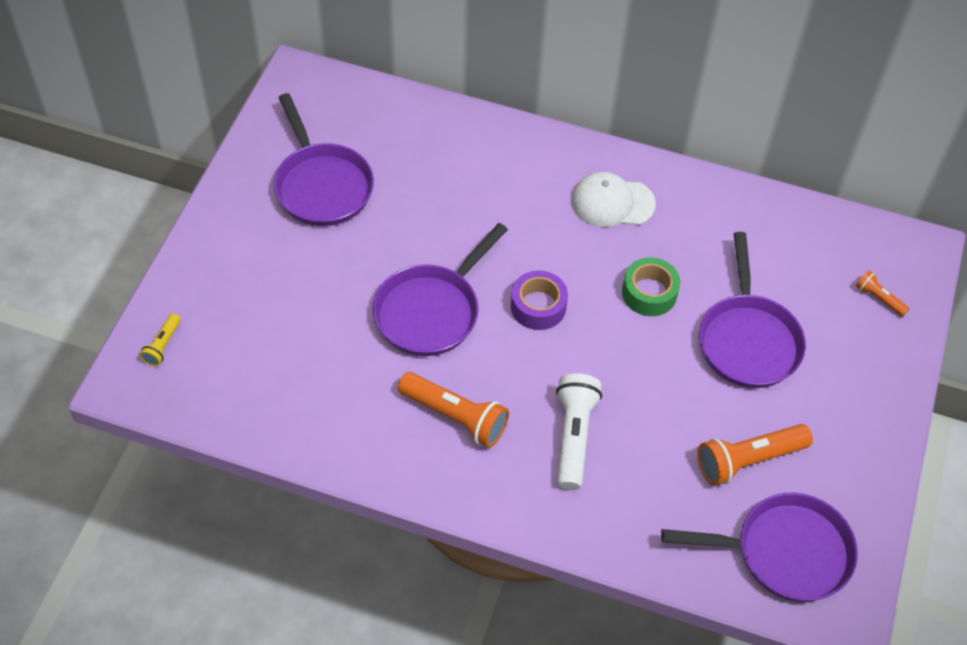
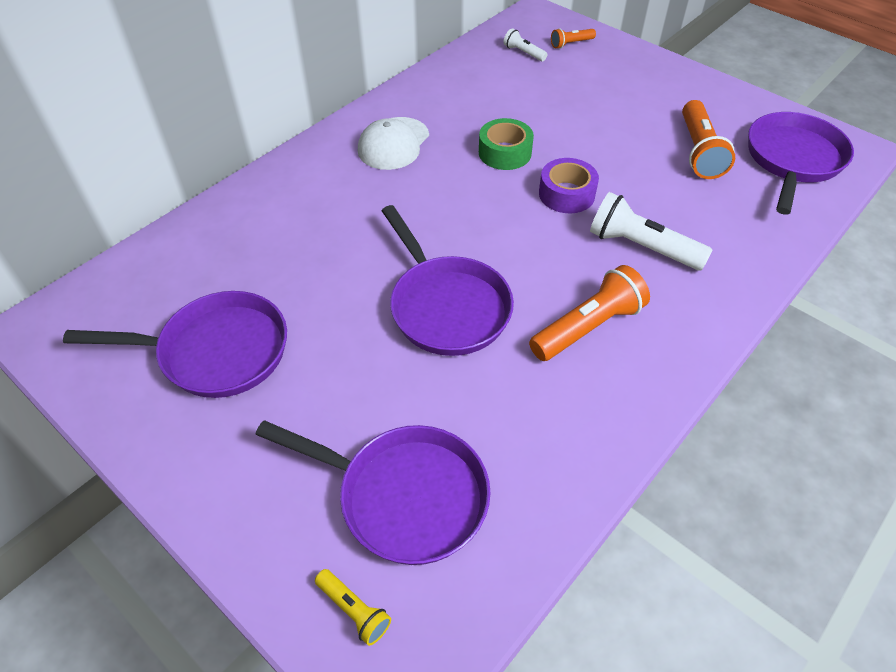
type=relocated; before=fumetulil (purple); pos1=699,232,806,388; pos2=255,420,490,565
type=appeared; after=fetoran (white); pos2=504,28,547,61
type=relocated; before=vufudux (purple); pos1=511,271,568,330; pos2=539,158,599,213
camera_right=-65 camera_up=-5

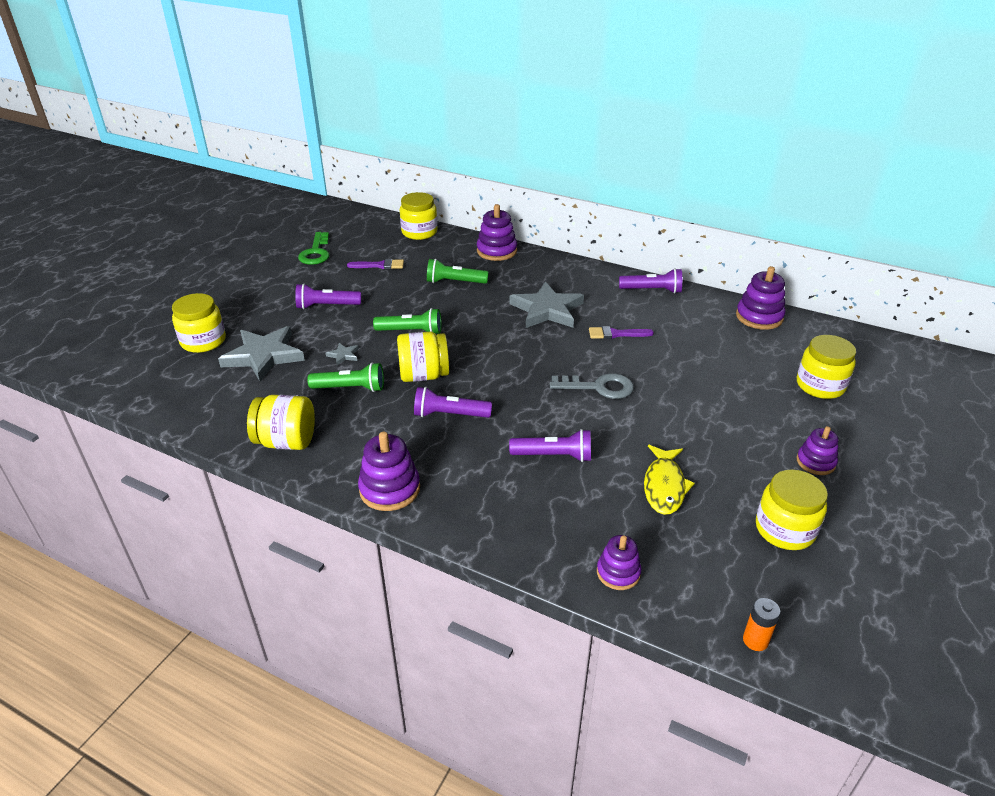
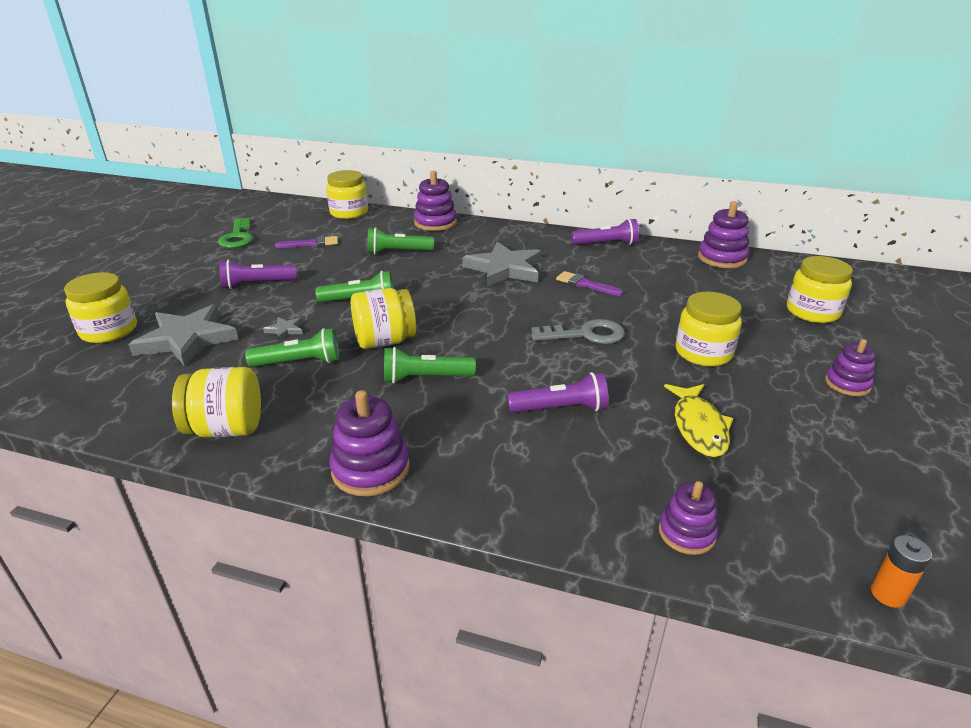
type=colour; before=fetoran (purple); after=fetoran (green); pos1=414,387,492,418; pos2=384,347,476,384
type=spun; before=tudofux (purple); pos1=589,326,654,339; pos2=556,271,623,296; turn=45
type=relocated; before=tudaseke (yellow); pos1=756,469,828,550; pos2=676,292,742,367
camera_right=-10 camera_up=-5

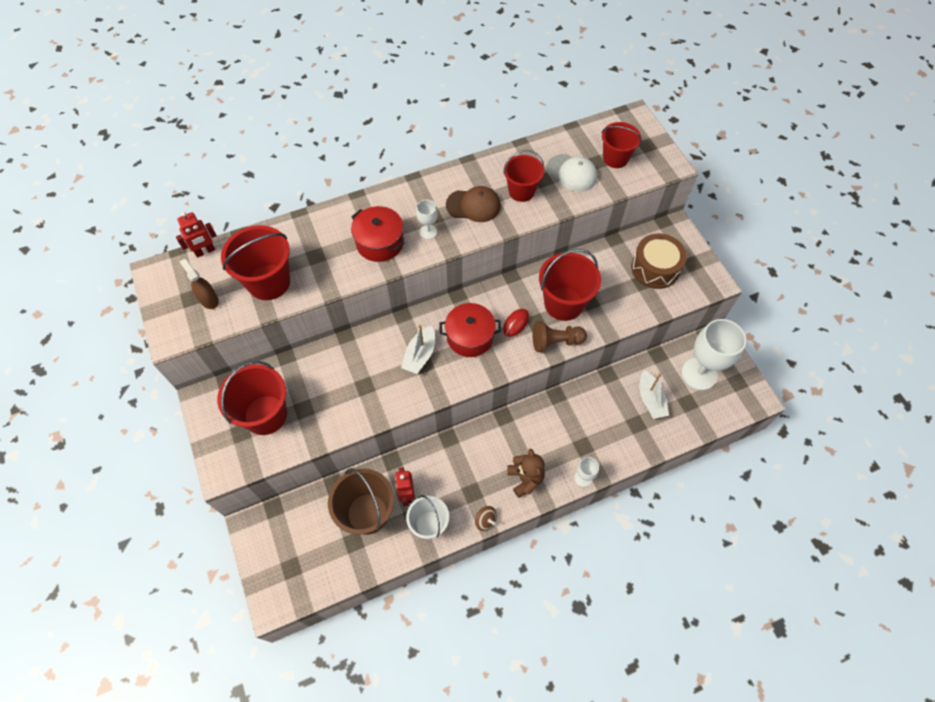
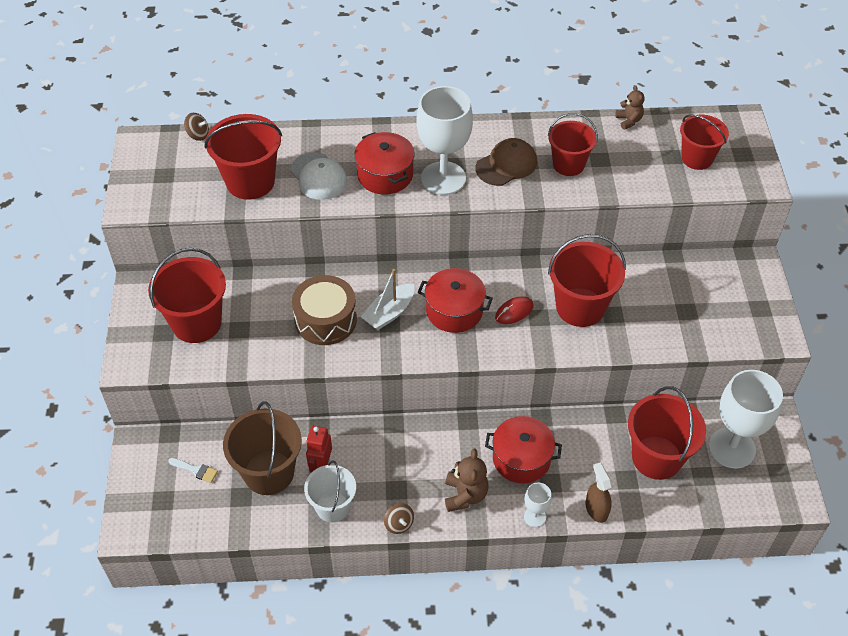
type=appeared; after=tudofux (white); pos2=168,458,218,483
type=exchanged; before=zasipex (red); after=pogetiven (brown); pos1=176,212,217,258; pos2=184,113,209,141
type=relocated; before=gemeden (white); pos1=546,154,598,192; pos2=290,152,347,200
type=relocated; before=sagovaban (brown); pos1=631,233,687,289; pos2=292,275,357,345
type=size; before=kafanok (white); pos1=416,200,438,239; pos2=416,86,473,195; scale=2.17
type=spun; before=gemeden (brown); pos1=446,186,501,222; pos2=476,138,537,186; turn=-60
type=appeared; after=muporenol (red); pos2=485,416,562,484
type=relocated; before=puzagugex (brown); pos1=180,259,219,309; pos2=585,462,612,523
type=appeared; after=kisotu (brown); pos2=615,85,645,130
type=exchanged; before=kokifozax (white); after=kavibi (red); pos1=640,370,669,419; pos2=628,386,706,480
type=missing; before=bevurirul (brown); pos1=533,321,587,352
camera_right=20 camera_up=-10

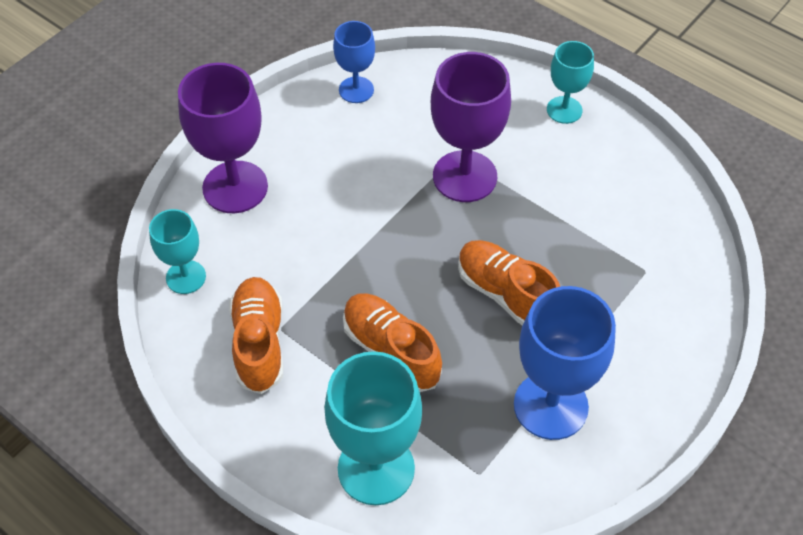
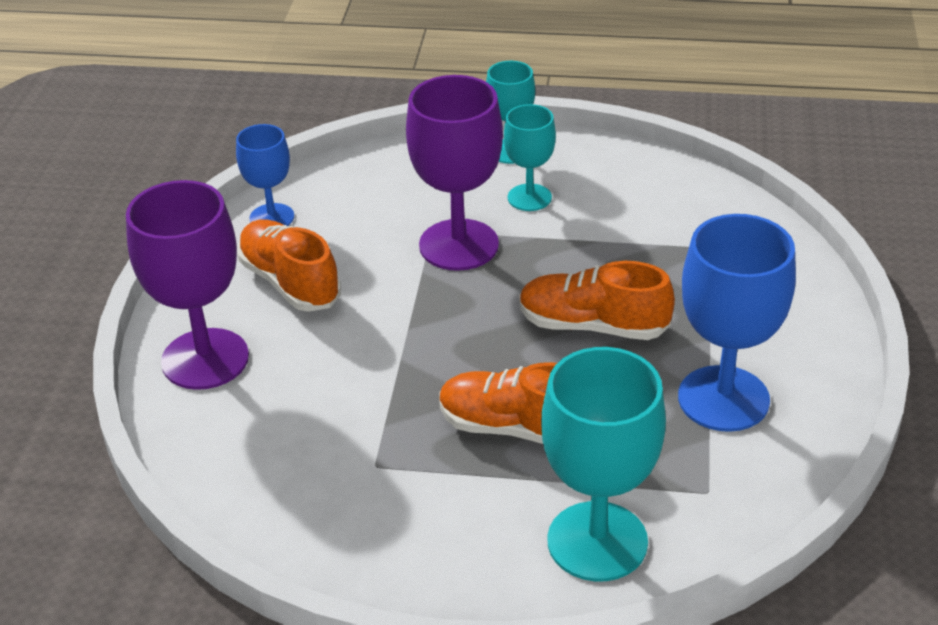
type=relocated; before=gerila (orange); pos1=229,277,283,394; pos2=237,219,341,312
type=relocated; before=kafanok (turquoise); pos1=149,209,206,294; pos2=504,104,556,211
camera_right=-30 camera_up=-15

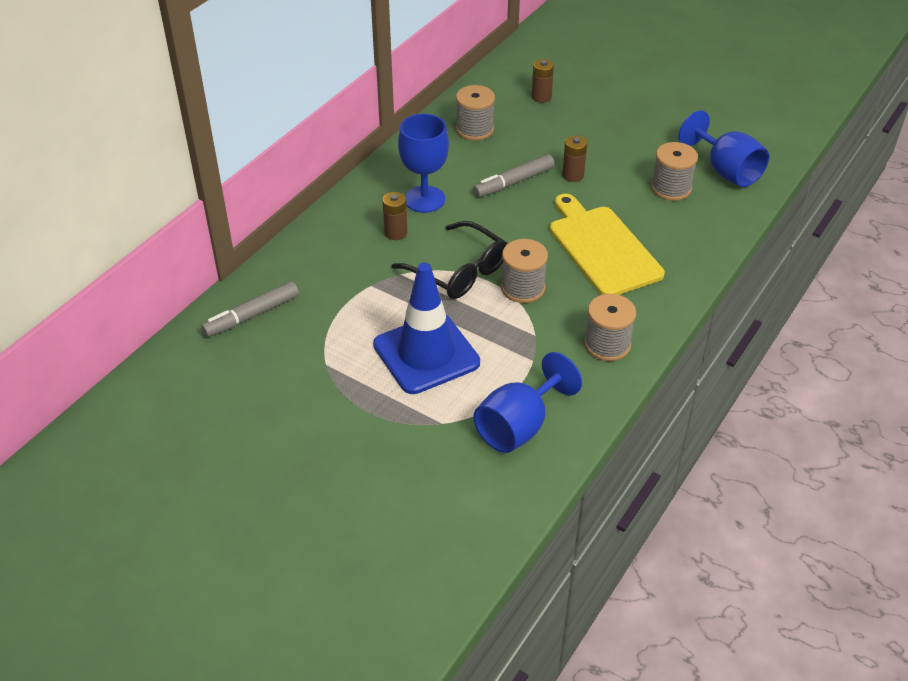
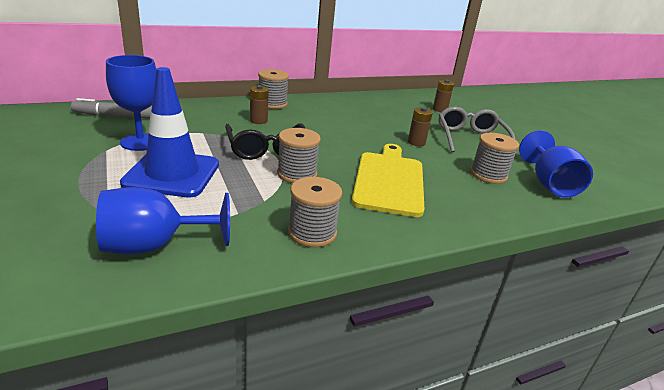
type=relocated; before=kafanok (blue); pos1=398,114,449,213; pos2=106,55,156,151
type=relocated; before=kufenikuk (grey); pos1=456,85,495,140; pos2=258,69,289,109
type=appeared; after=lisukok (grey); pos2=439,107,515,157
type=missing; before=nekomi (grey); pos1=473,154,555,197
camera_right=30 camera_up=-15

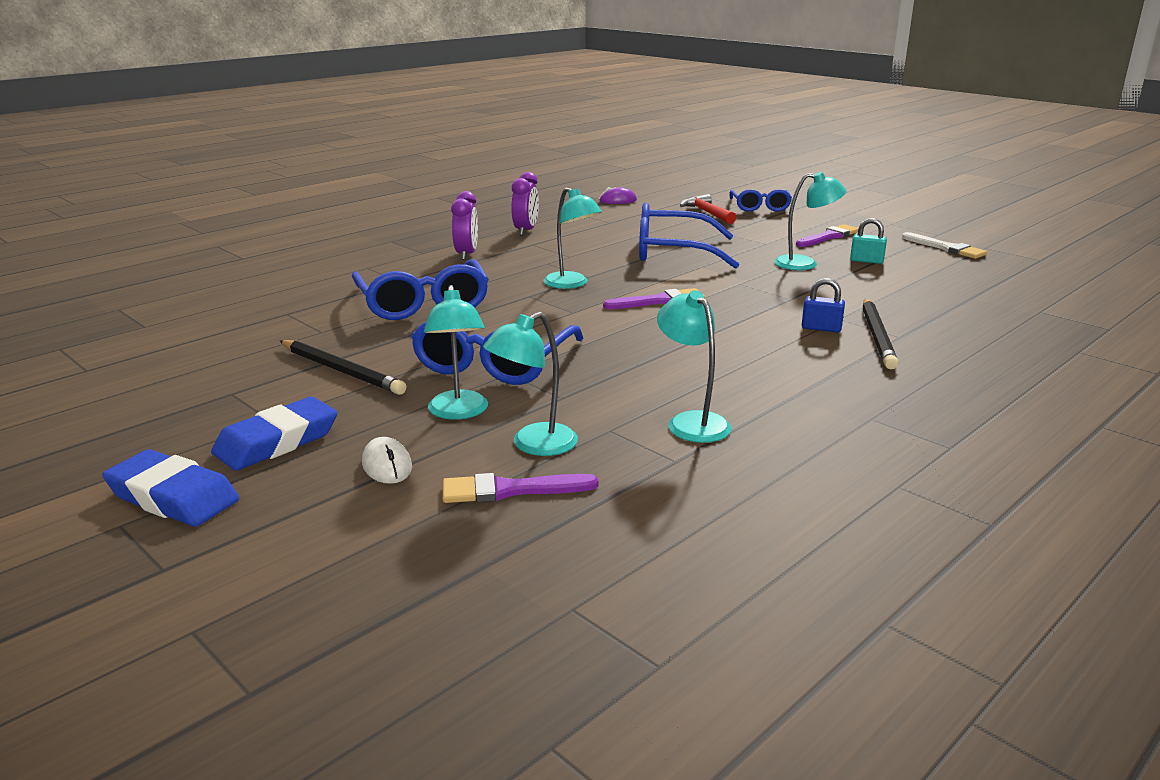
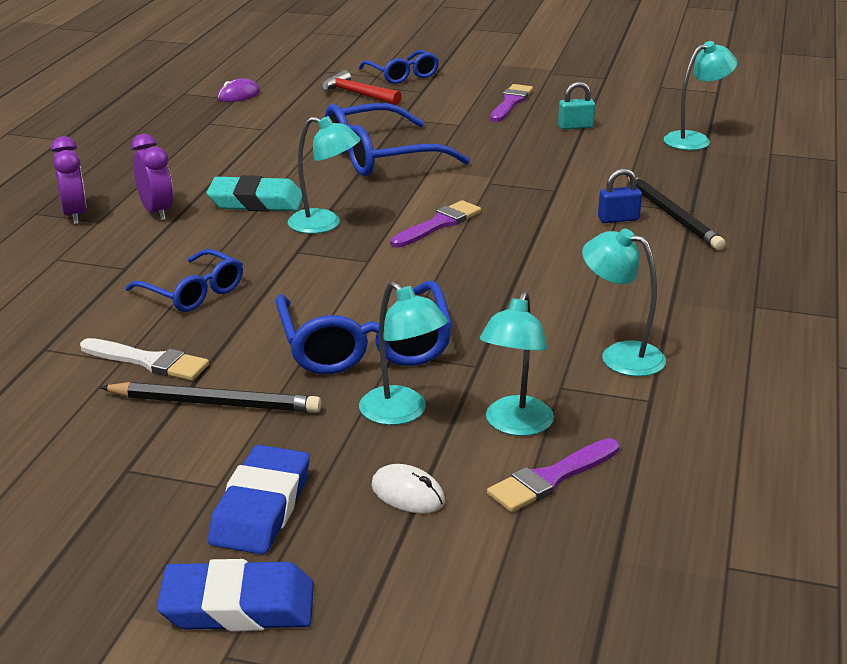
type=relocated; before=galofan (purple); pos1=511,172,539,236; pos2=51,136,87,225
type=relocated; before=tudofux (white); pos1=902,232,987,259; pos2=80,338,209,381
type=size; before=lisukok (blue); pos1=352,259,489,320; pos2=125,249,243,312; scale=0.61
type=appeared; after=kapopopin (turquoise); pos2=206,175,303,212
type=relocated; before=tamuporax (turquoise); pos1=774,172,847,270; pos2=664,41,737,150
camera_right=-30 camera_up=5

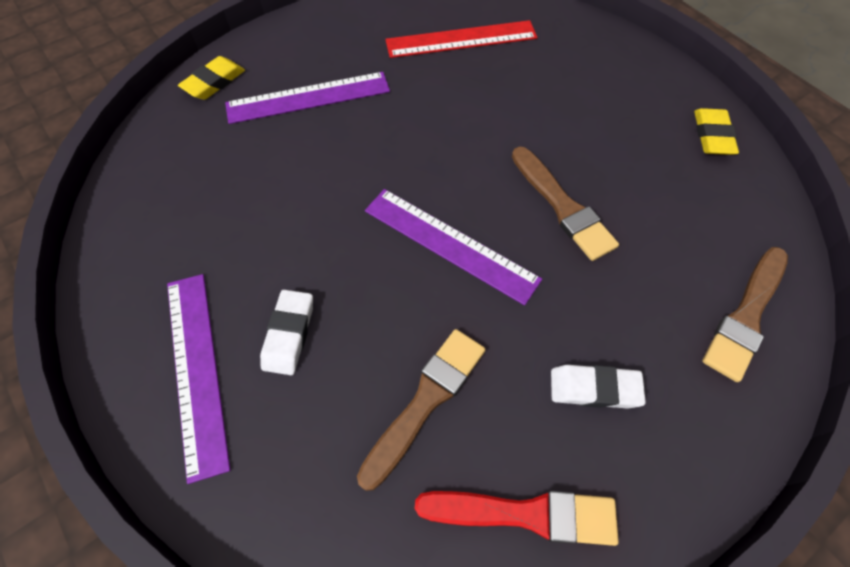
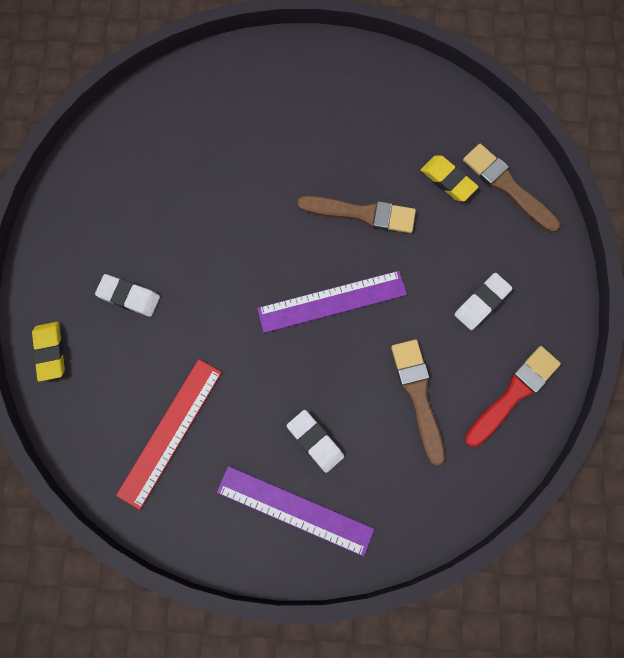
type=exchanged; before=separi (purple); after=kapopopin (white); pos1=225,72,390,124; pos2=95,274,160,317
type=relocated; before=separi (red); pos1=385,20,537,58; pos2=116,359,222,510
type=relocated; before=kapopopin (yellow); pos1=694,108,739,155; pos2=421,156,478,202
type=spun; before=tudofux (brown); pos1=702,247,788,382; pos2=463,144,560,233; turn=150
camera_right=-50 camera_up=15

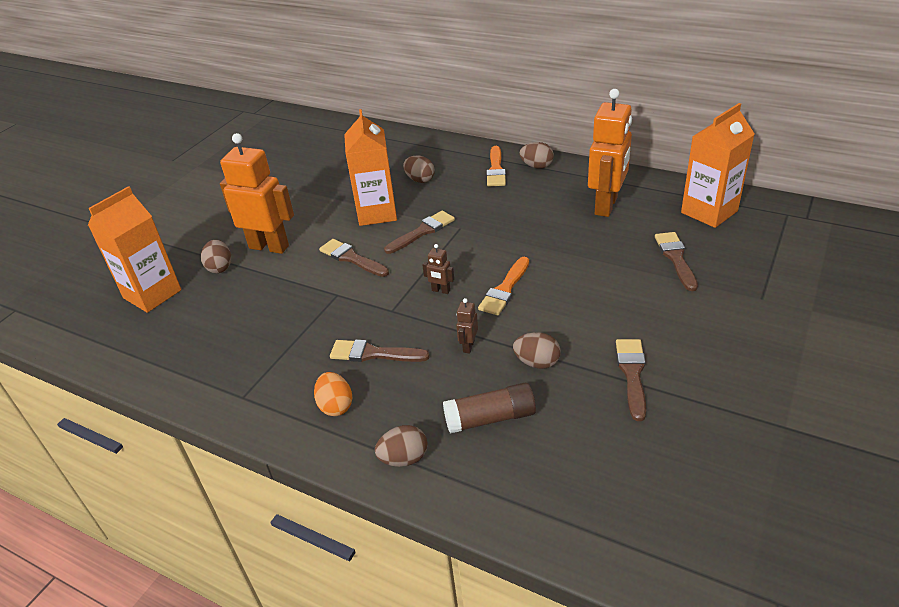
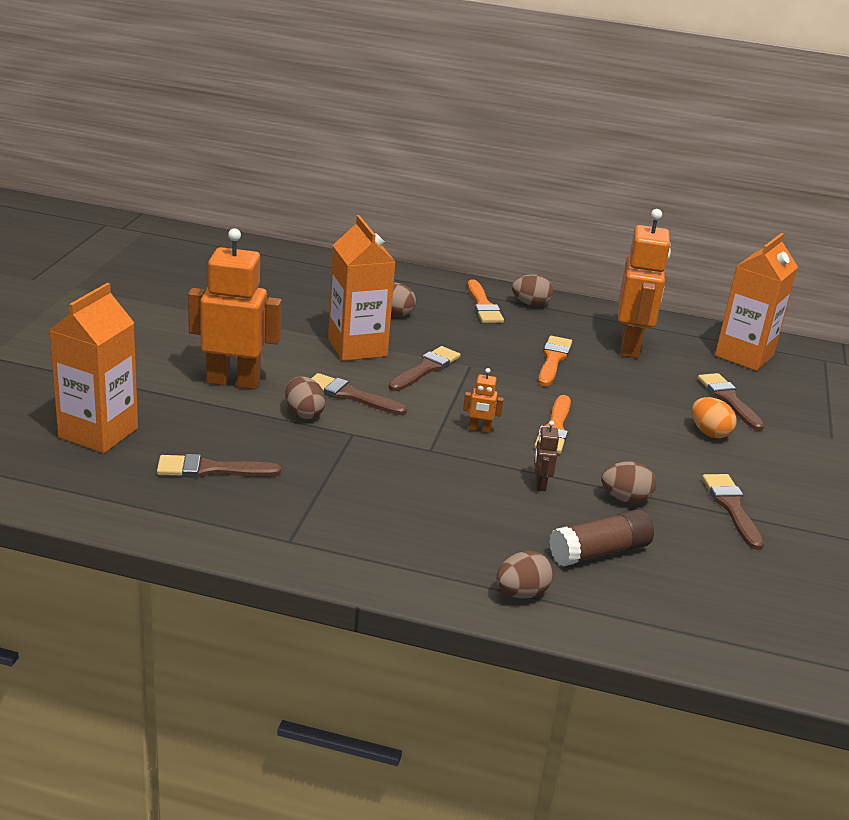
type=relocated; before=tudofux (brown); pos1=330,339,430,362; pos2=157,454,281,478
type=relocated; before=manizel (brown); pos1=201,240,231,273; pos2=285,376,326,419
type=colour; before=zasipex (brown); after=zasipex (orange); pos1=422,244,454,294; pos2=463,368,504,433
type=appeared; after=tudofux (orange); pos2=538,336,572,386
type=relocated; before=manizel (orange); pos1=314,372,352,416; pos2=692,397,737,438
camera_right=-20 camera_up=-10

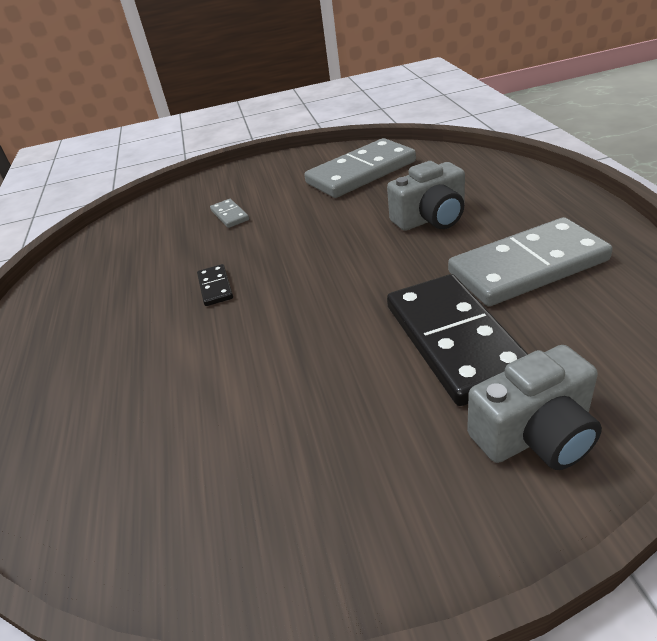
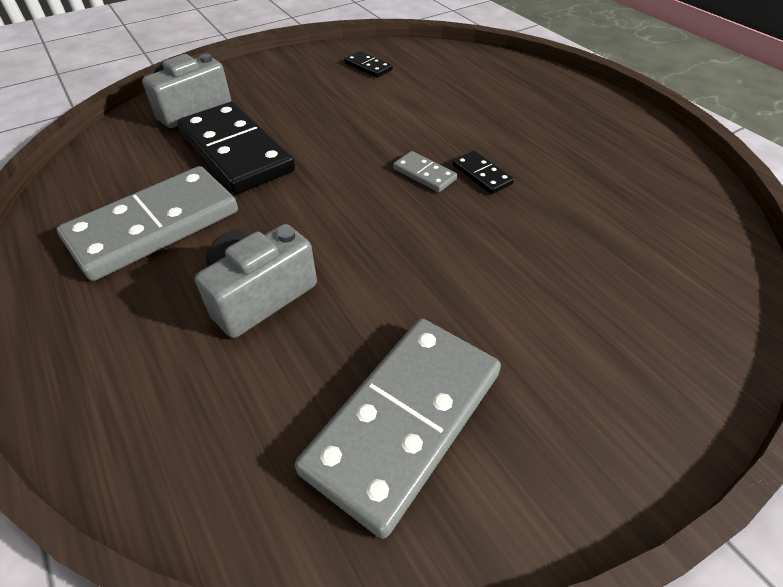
type=appeared; after=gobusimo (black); pos2=344,51,393,78
type=relocated; before=gobusimo (grey); pos1=210,199,249,228; pos2=393,151,457,192
camera_right=155 camera_up=10

